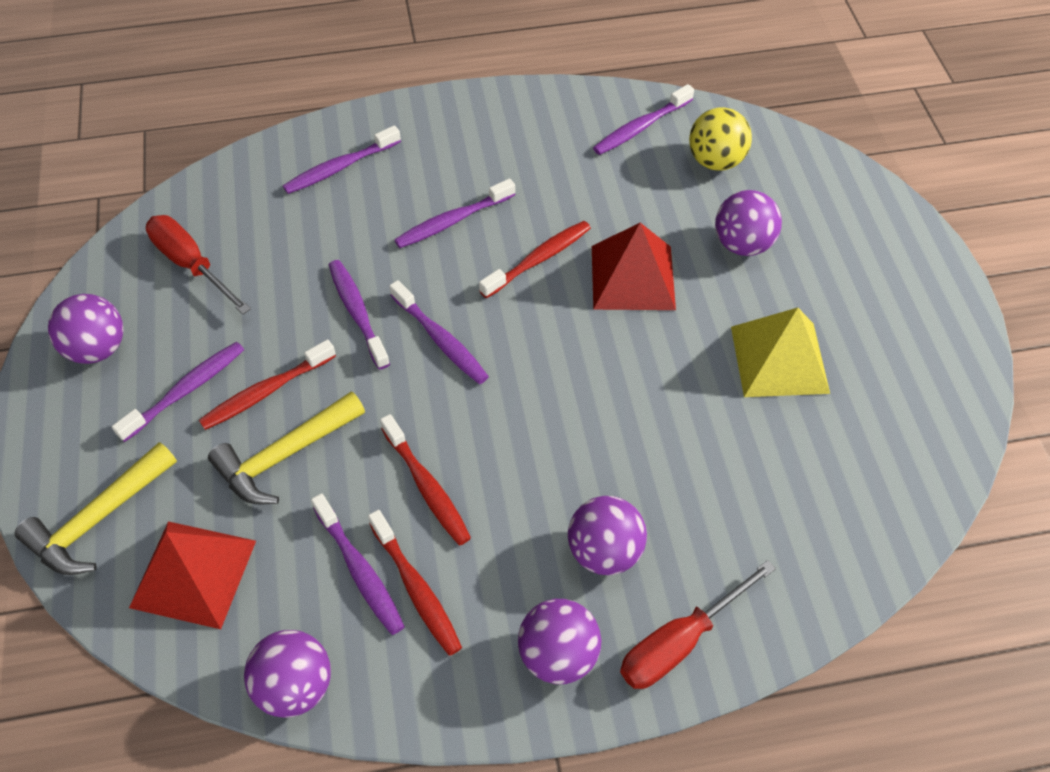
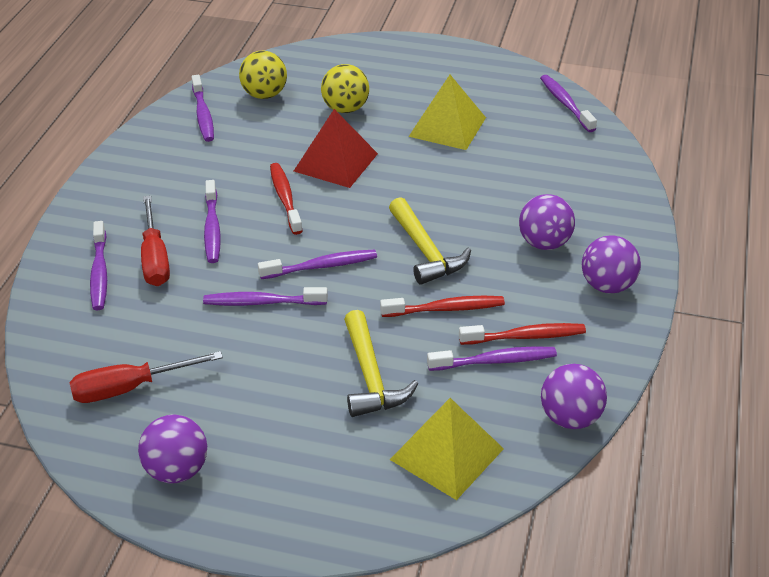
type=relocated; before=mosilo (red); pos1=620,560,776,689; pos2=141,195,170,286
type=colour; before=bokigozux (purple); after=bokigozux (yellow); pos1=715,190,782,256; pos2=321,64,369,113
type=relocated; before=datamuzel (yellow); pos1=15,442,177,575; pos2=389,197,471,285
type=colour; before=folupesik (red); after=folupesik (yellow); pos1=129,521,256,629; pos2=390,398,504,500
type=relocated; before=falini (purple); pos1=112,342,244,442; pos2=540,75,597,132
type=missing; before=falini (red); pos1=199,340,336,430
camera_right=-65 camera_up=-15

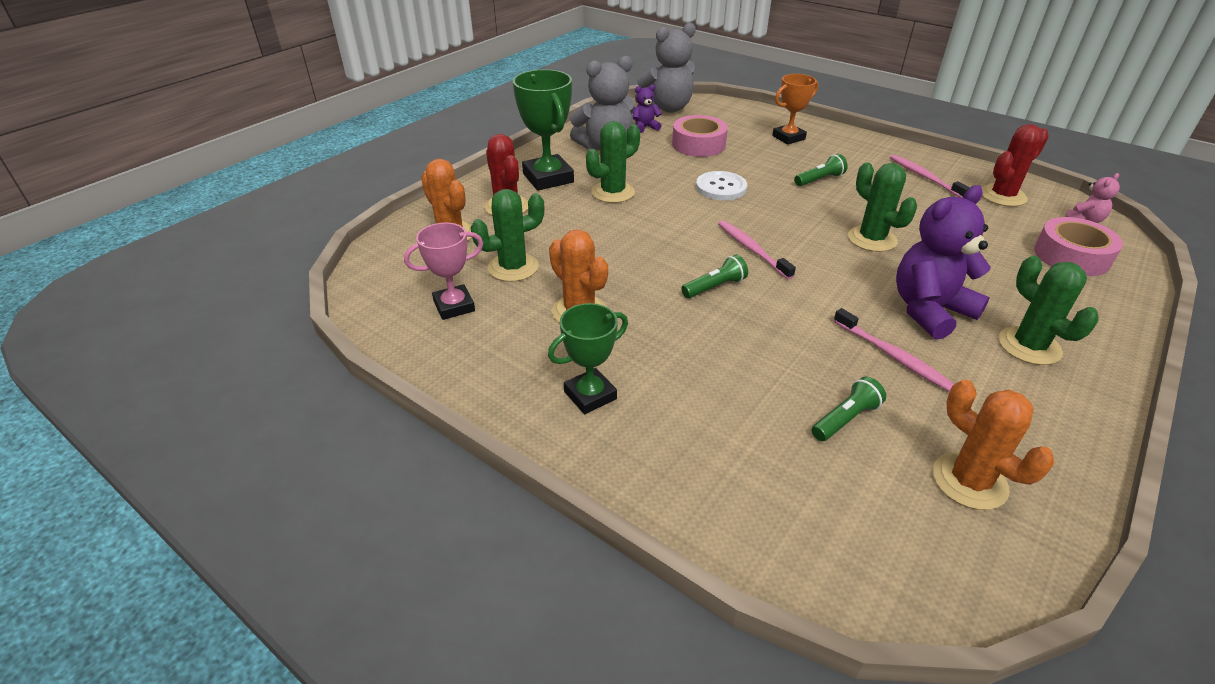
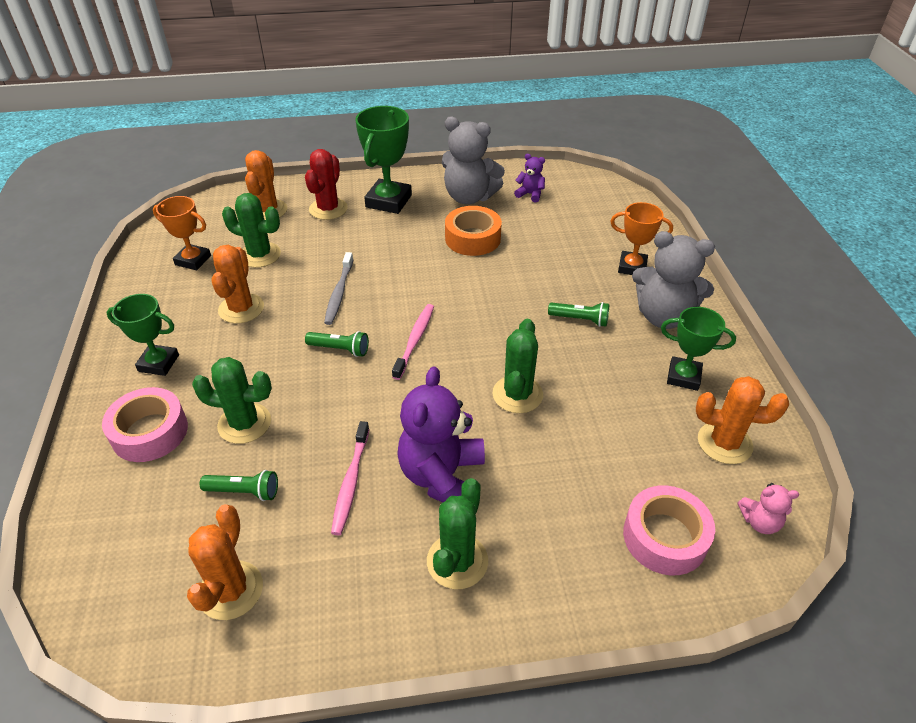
type=relocated; before=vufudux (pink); pos1=672,115,728,157; pos2=102,387,188,462
type=colour; before=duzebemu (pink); after=duzebemu (orange); pos1=404,223,483,320; pos2=153,196,211,270
type=relocated; before=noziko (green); pos1=586,121,640,203; pos2=192,357,272,444
type=appeared; after=falini (grey); pos2=324,252,353,325
type=spun; before=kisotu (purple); pos1=896,185,991,340; pos2=397,366,485,503; turn=-90
type=appeared; after=vufudux (orange); pos2=445,206,502,256
type=relocated; before=kisotu (grey); pos1=635,23,696,113; pos2=632,231,715,329
type=exchanged; before=falini (pink); after=duzebemu (green); pos1=890,155,970,198; pos2=661,307,736,391
type=colour; before=noziko (red); after=noziko (orange); pos1=981,124,1049,207; pos2=696,376,789,464
type=missing; before=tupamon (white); pos1=696,171,747,200
camera_right=45 camera_up=5

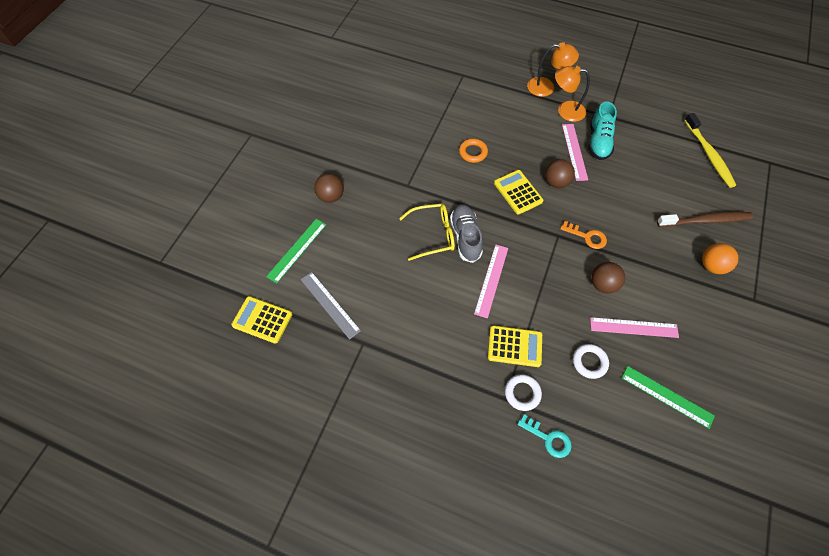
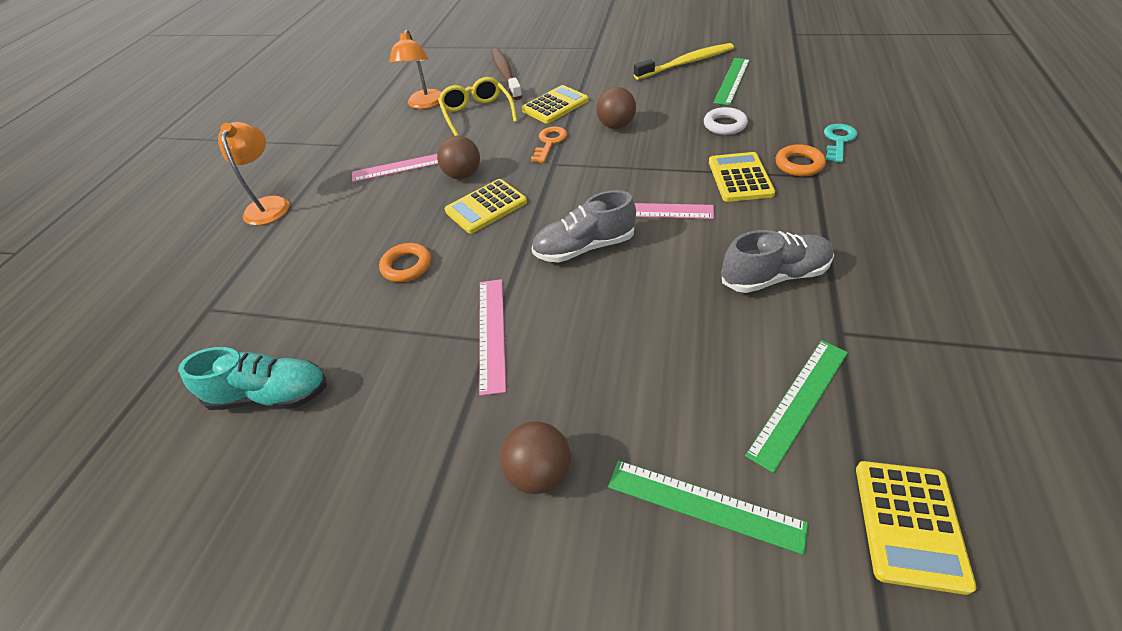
type=relocated; before=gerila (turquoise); pos1=589,101,617,160; pos2=178,347,327,410
type=relocated; before=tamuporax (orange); pos1=555,66,590,122; pos2=389,29,442,109
type=relocated; before=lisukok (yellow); pos1=399,204,455,261; pos2=438,77,517,136
type=relocated; before=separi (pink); pos1=590,317,679,338; pos2=479,279,506,396
type=appeared; after=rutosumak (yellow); pos2=522,85,589,124
type=relocated; before=falini (yellow); pos1=685,113,736,188; pos2=634,43,734,80
type=appeared; after=gerila (grey); pos2=722,230,834,293
type=colour; before=separi (grey); after=separi (green); pos1=301,272,361,340; pos2=745,340,848,473
type=colour; before=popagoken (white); after=popagoken (orange); pos1=505,374,542,411; pos2=776,144,826,176
type=missing; before=bokigozux (orange); pos1=702,243,738,274
camera_right=-95 camera_up=-15

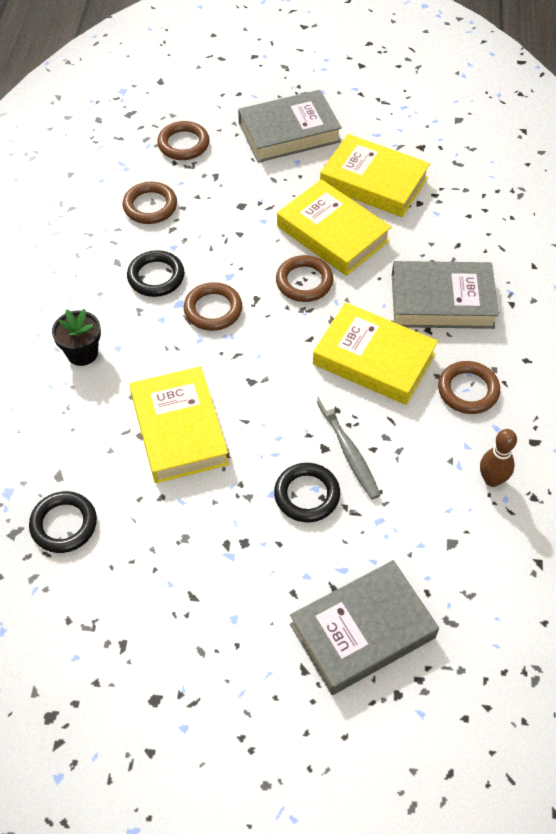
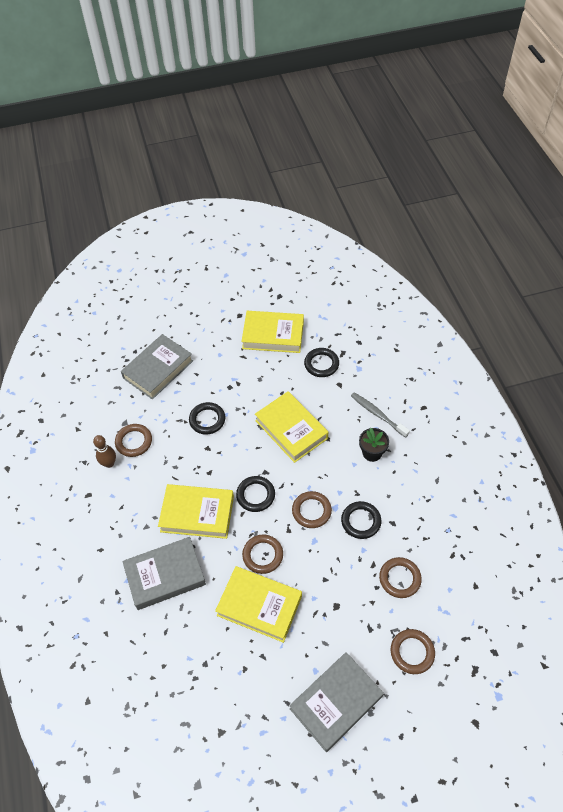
type=relocated; before=popagoken (brown); pos1=438,361,500,414; pos2=115,424,152,457
type=appeared; after=popagoken (black); pos2=236,476,275,512
type=relocated; before=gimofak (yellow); pos1=320,134,430,217; pos2=241,311,304,353
type=relocated; before=falini (grey); pos1=317,392,380,499; pos2=351,392,410,438
camera_right=160 camera_up=0

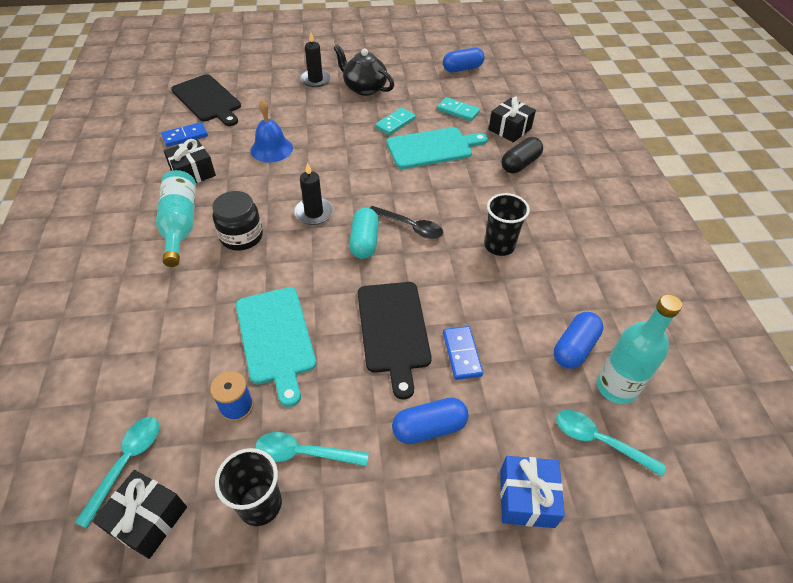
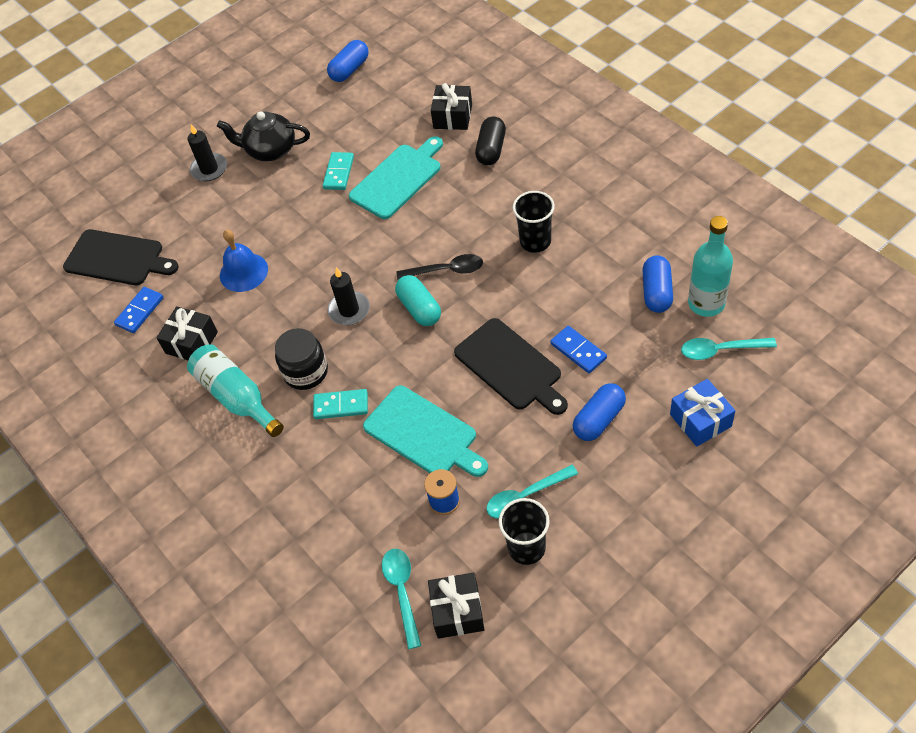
type=relocated; before=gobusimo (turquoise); pos1=437,97,480,121; pos2=313,389,368,419
camera_right=-25 camera_up=5

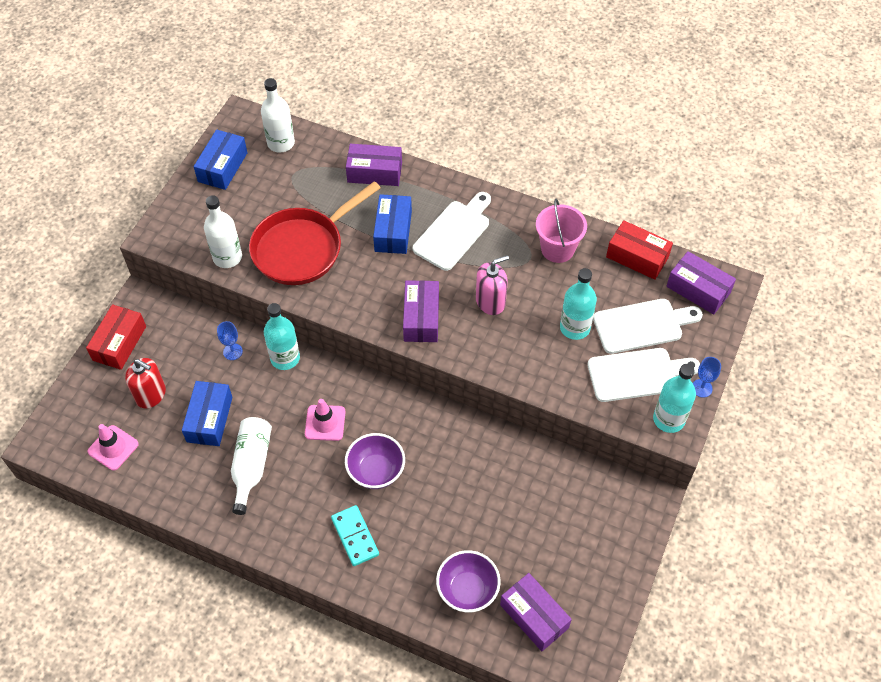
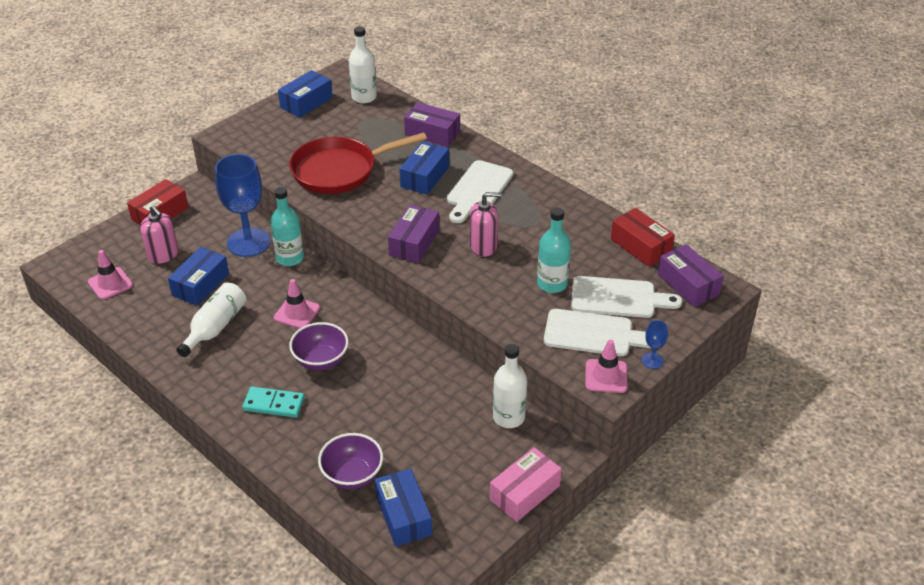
type=colour; before=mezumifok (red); after=mezumifok (pink); pos1=125,358,166,409; pos2=140,205,179,264
type=size; before=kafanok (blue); pos1=217,321,243,360; pos2=215,154,270,257; scale=2.37
type=spun; before=gobusimo (turquoise); pos1=331,505,379,566; pos2=242,387,305,418; turn=-75
type=colour; before=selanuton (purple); after=selanuton (blue); pos1=500,573,572,651; pos2=375,469,432,547
type=spun; before=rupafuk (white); pos1=413,192,491,271; pos2=447,160,513,223; turn=150
type=appeared; after=selanuton (pink); pos2=490,447,562,522
type=relocated; before=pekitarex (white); pos1=204,195,242,268; pos2=493,344,527,428
type=exchanged; before=pekitarex (turquoise); after=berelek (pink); pos1=653,364,696,433; pos2=585,340,627,393
type=missing; before=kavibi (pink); pos1=536,199,587,263
camera_right=20 camera_up=-15

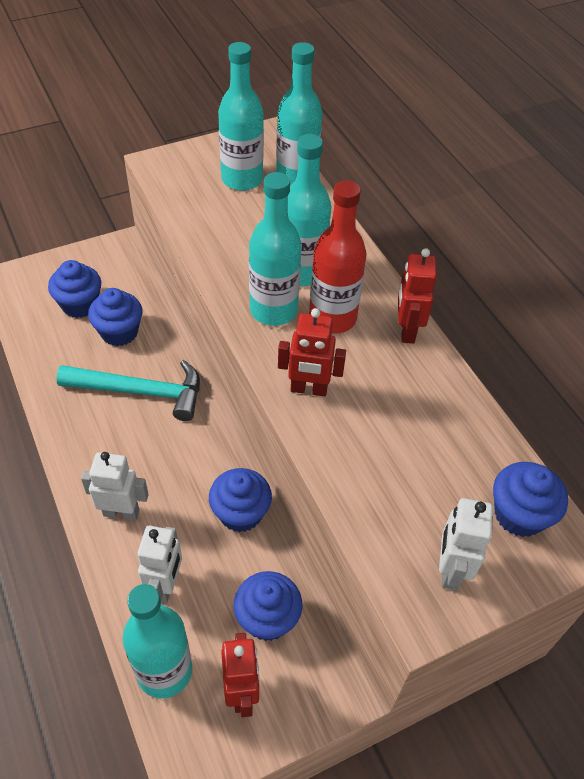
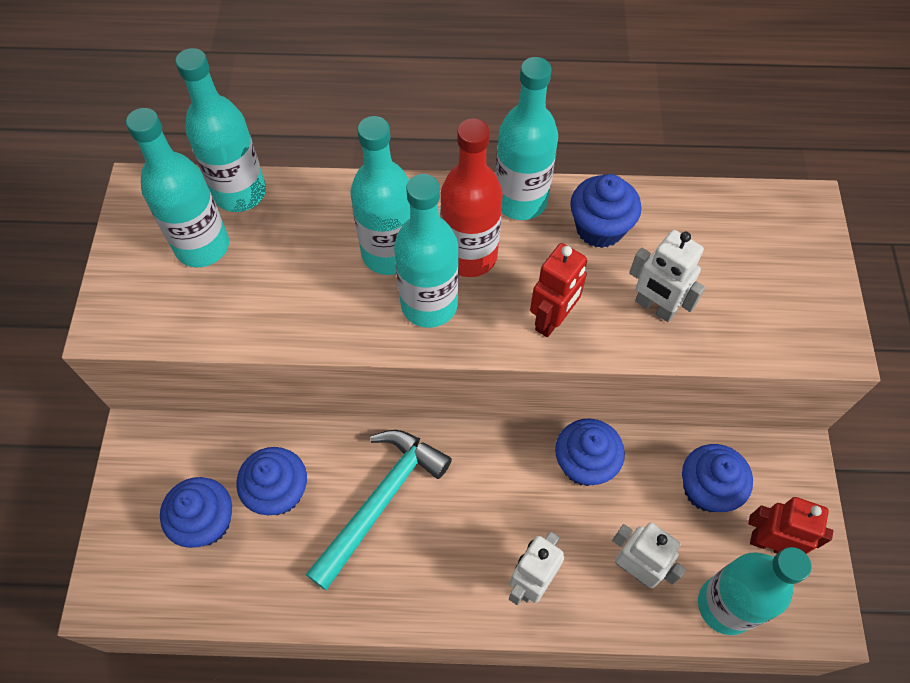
type=exchanged; before=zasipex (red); after=pekitarex (turquoise); pos1=398,248,437,343; pos2=495,57,558,220
type=relocated; before=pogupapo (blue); pos1=493,462,568,537; pos2=570,174,641,248
type=relocated; before=zasipex (white); pos1=439,498,493,590; pos2=629,230,705,322
camera_right=-60 camera_up=10

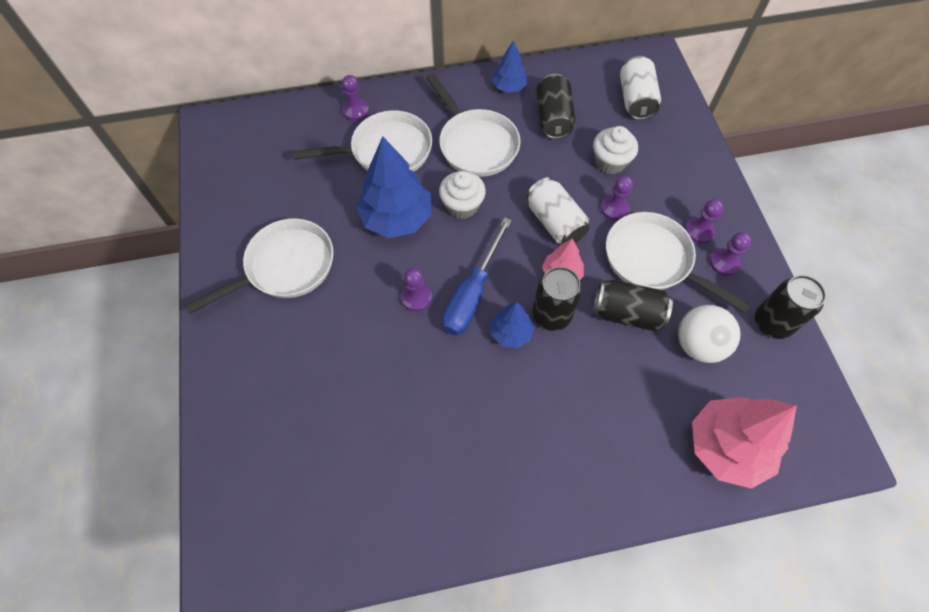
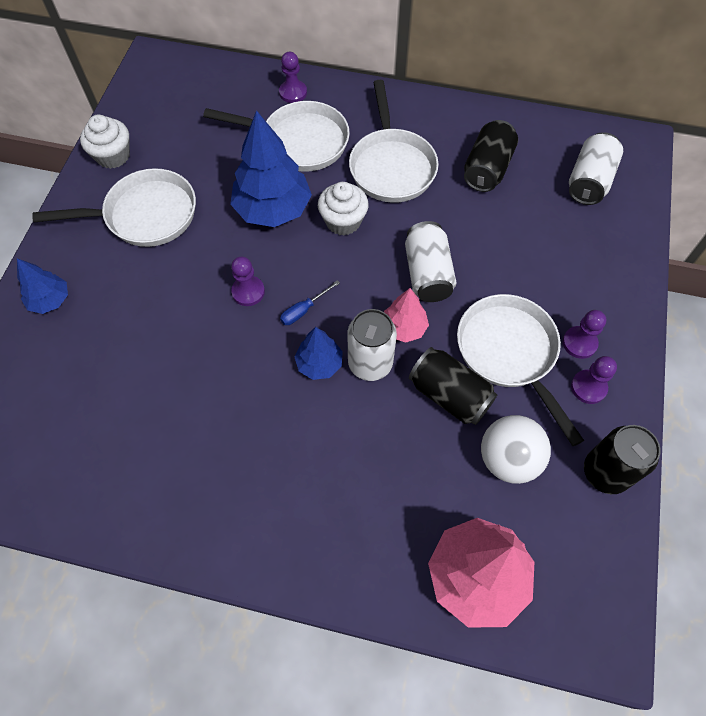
type=relocated; before=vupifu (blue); pos1=492,40,527,93; pos2=17,258,68,314
type=relocated; before=pogupapo (white); pos1=593,126,638,174; pos2=80,115,130,169
type=size; before=mosilo (blue); pos1=442,217,512,335; pos2=280,280,340,325; scale=0.47
type=colour; before=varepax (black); after=varepax (white); pos1=532,267,582,331; pos2=348,309,397,381
type=missing; before=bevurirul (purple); pos1=601,176,633,221
camera_right=25 camera_up=0

